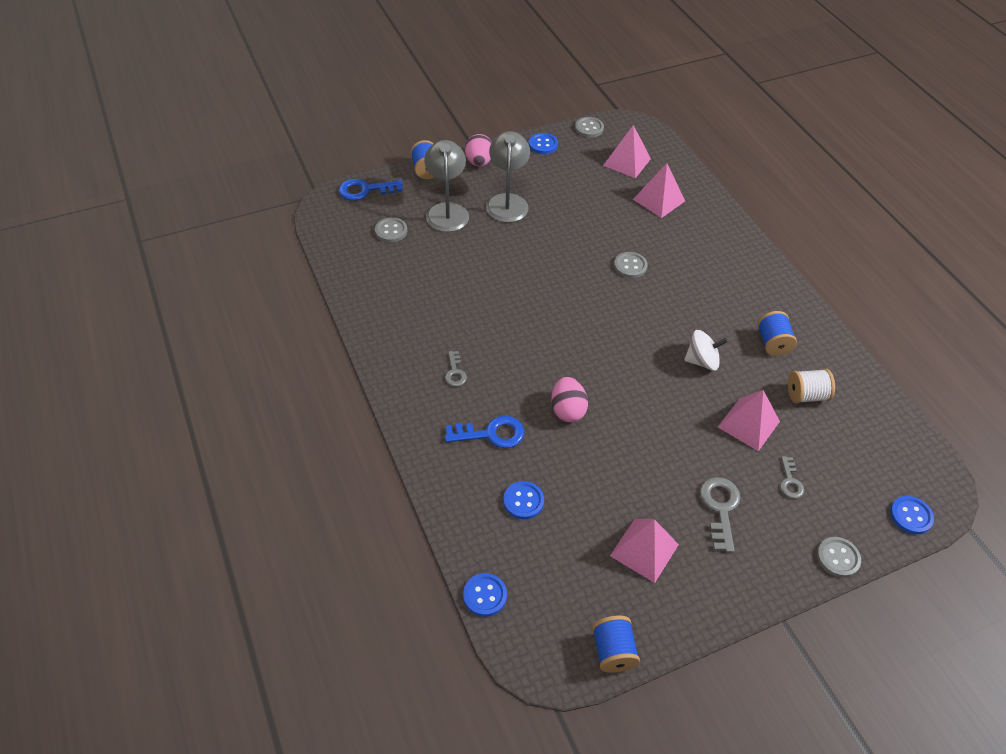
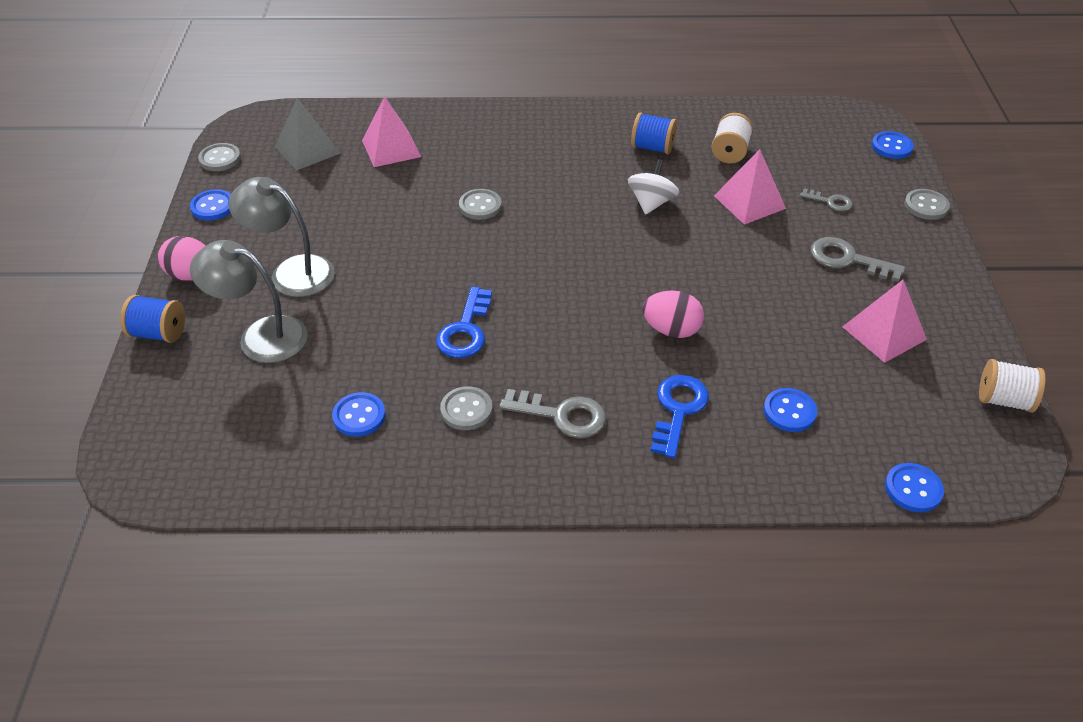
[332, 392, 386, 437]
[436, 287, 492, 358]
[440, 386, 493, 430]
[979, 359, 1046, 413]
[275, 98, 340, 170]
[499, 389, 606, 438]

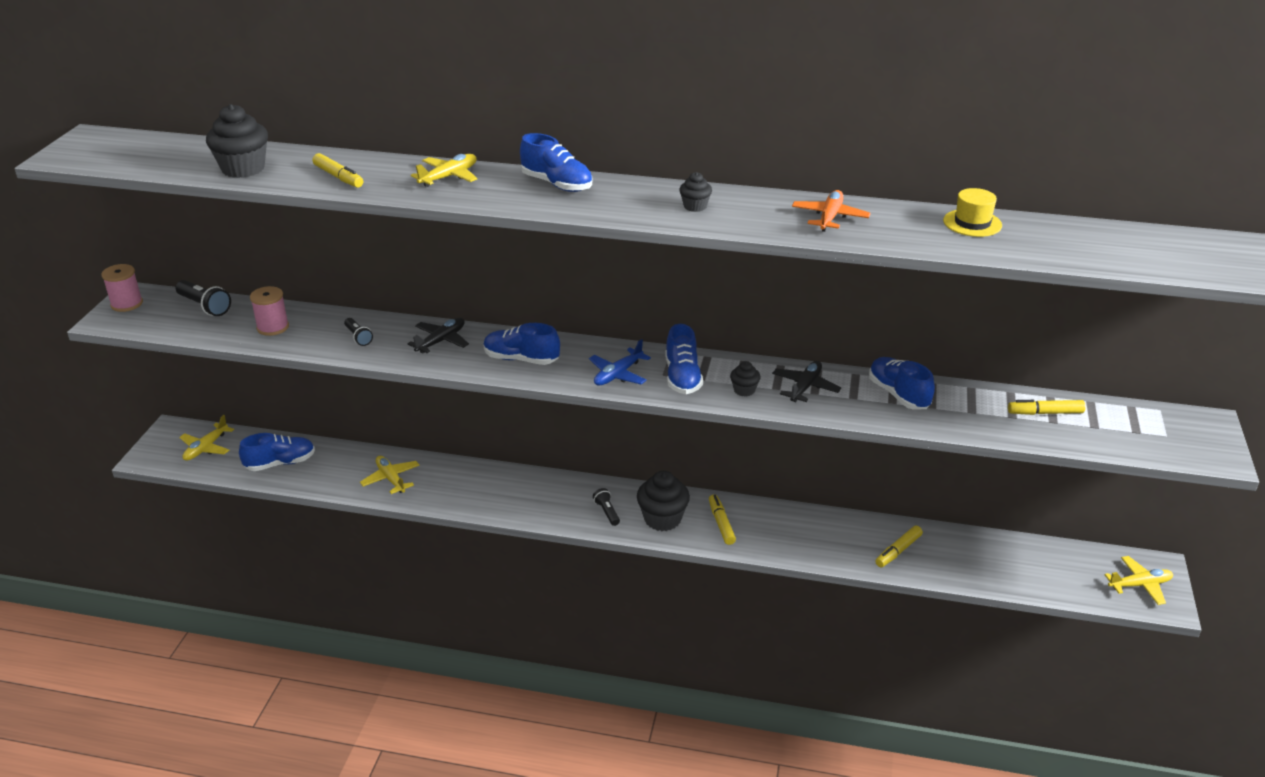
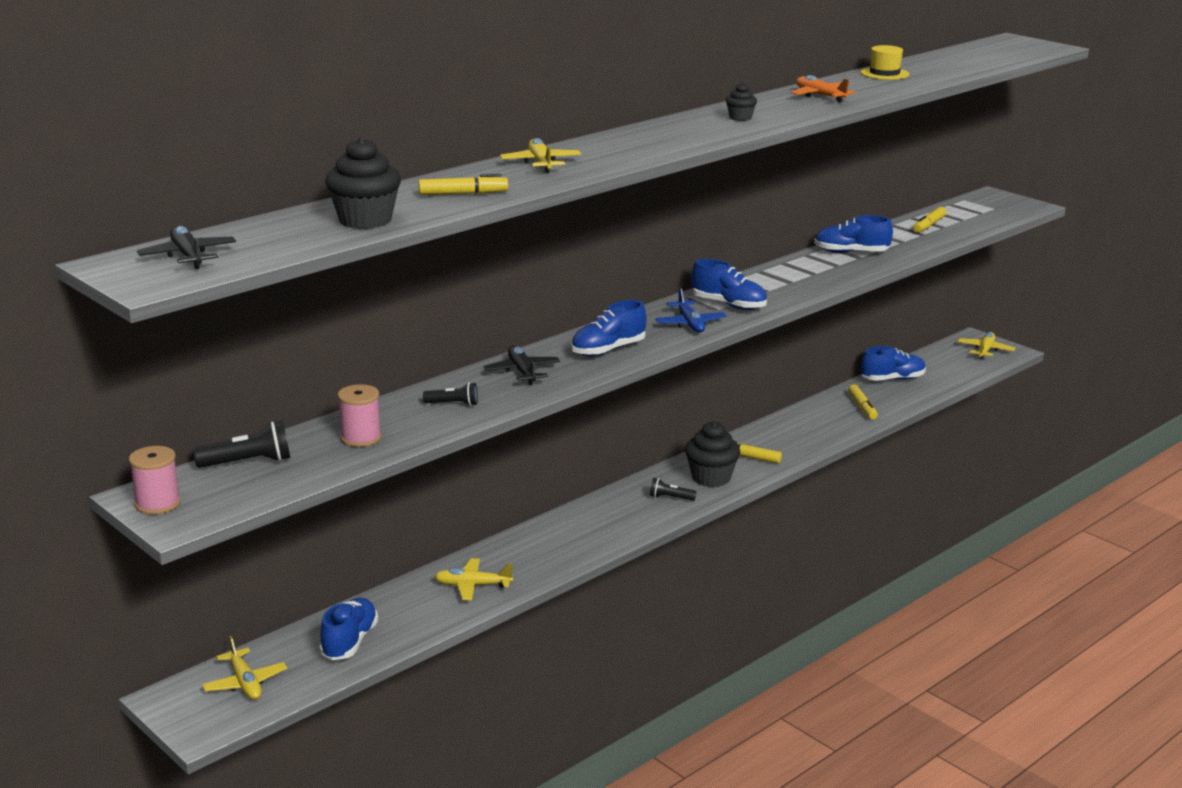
[730, 361, 761, 397] (first image)
[861, 346, 926, 381]
[137, 226, 236, 269]

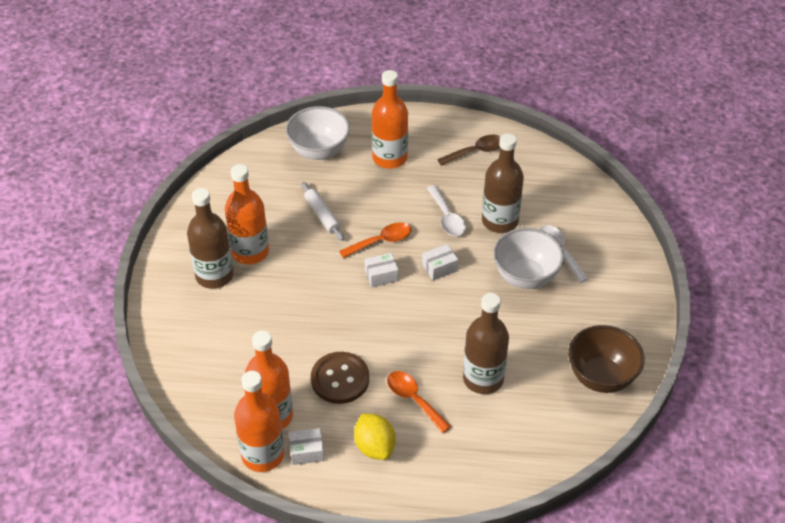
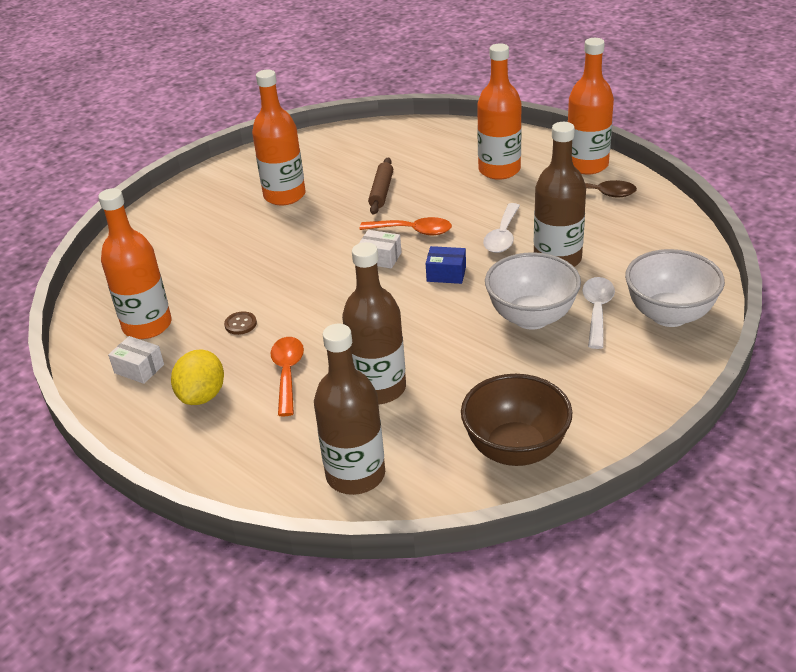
[314, 324, 385, 495]
[567, 38, 614, 175]
[625, 249, 725, 327]
[368, 157, 393, 214]
[426, 246, 466, 284]
[224, 311, 257, 335]

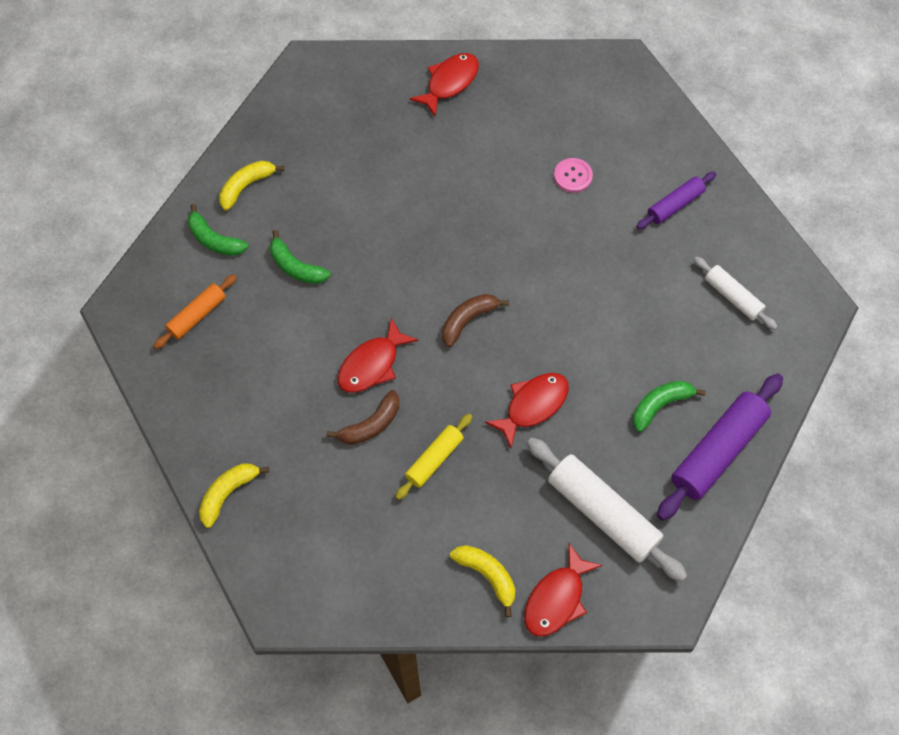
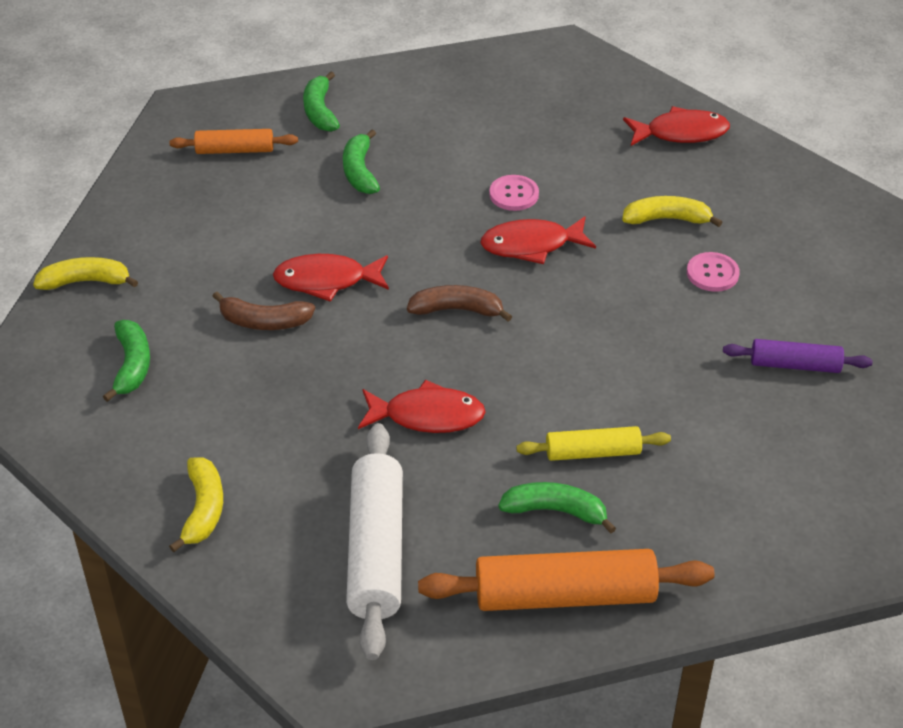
[694, 256, 777, 330] (first image)
[103, 320, 150, 402]
[489, 175, 539, 211]
[622, 196, 722, 227]
[516, 426, 671, 461]
[481, 216, 596, 264]
[418, 549, 715, 611]

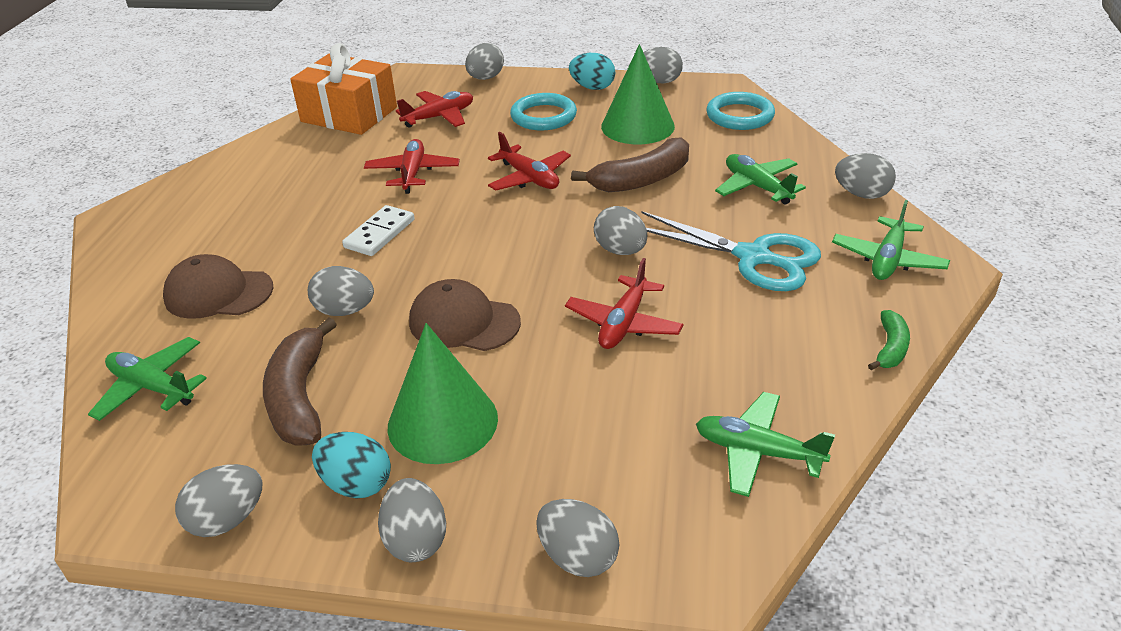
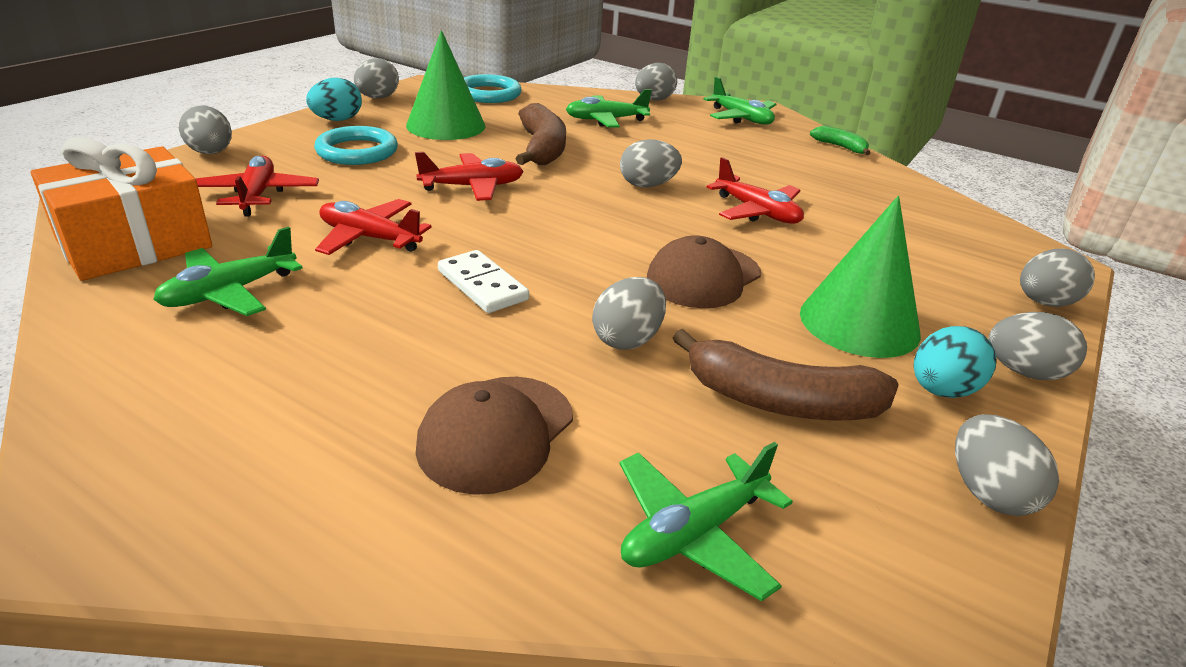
[641, 211, 821, 291] (first image)
[153, 227, 303, 316]

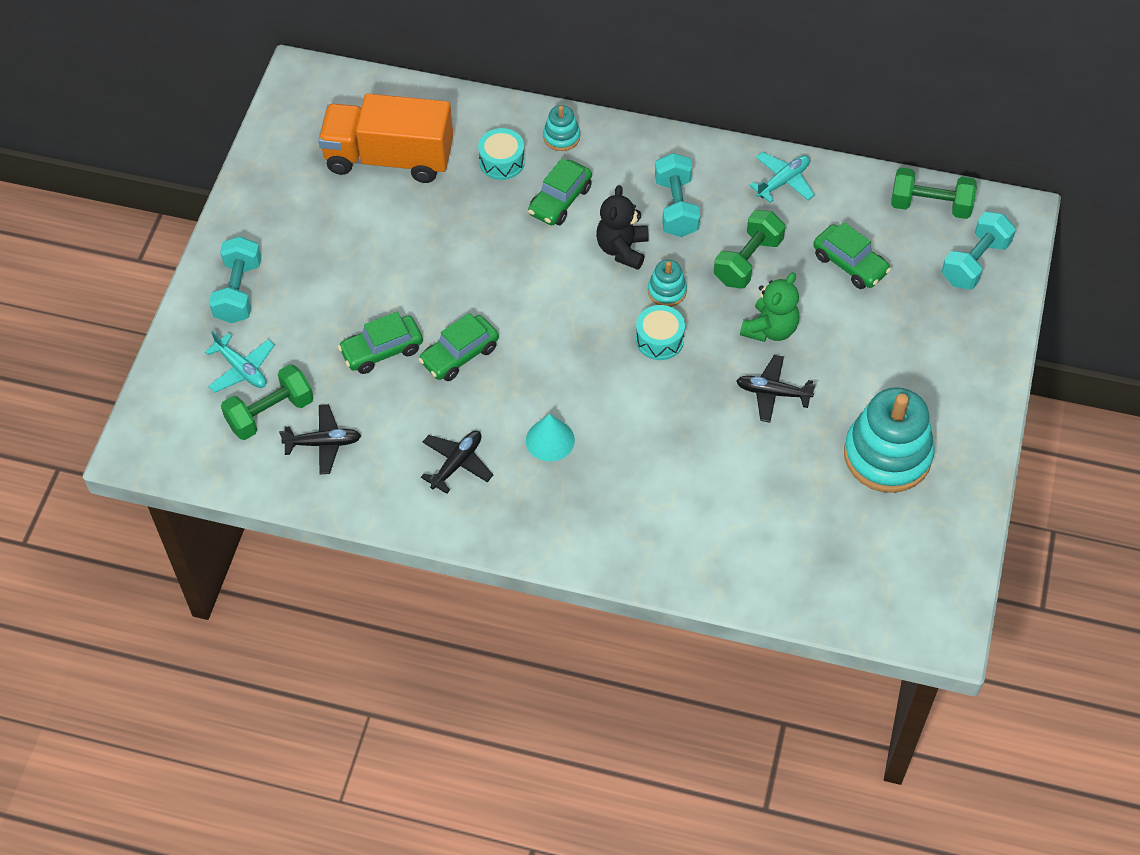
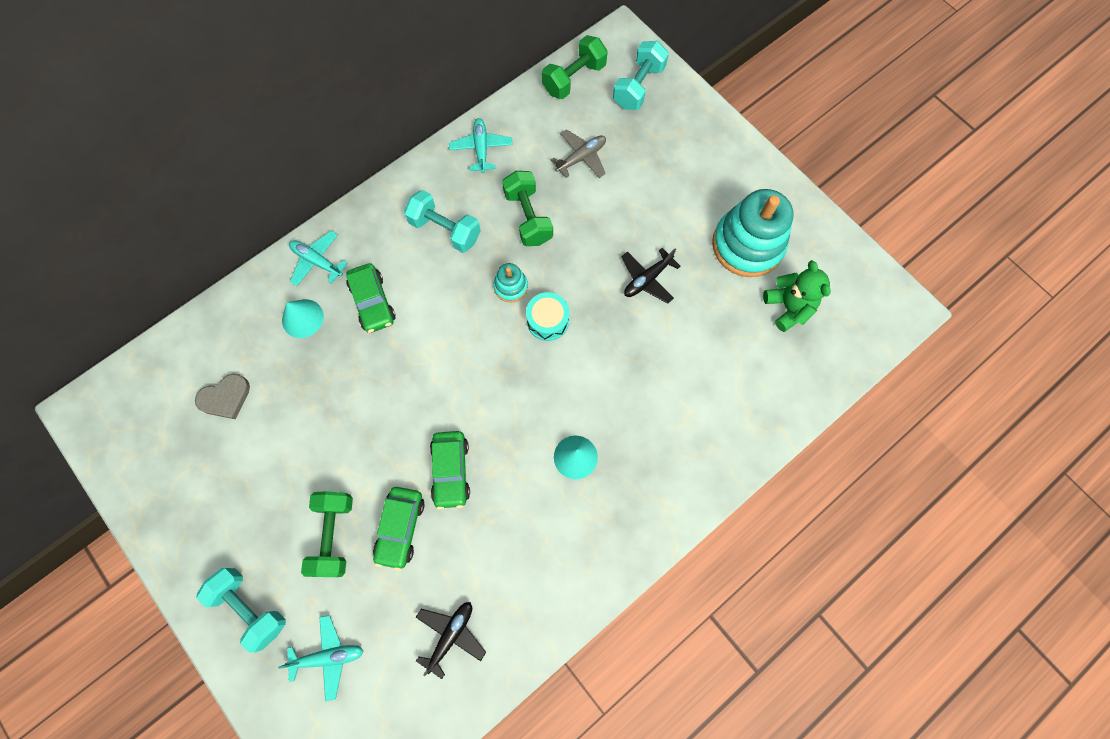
[421, 431, 493, 494] (first image)
[596, 185, 649, 270] (first image)
[301, 491, 353, 577]
[763, 260, 831, 332]
[195, 374, 250, 419]
[282, 299, 324, 338]
[289, 230, 348, 286]
[551, 129, 606, 178]
[613, 41, 669, 110]

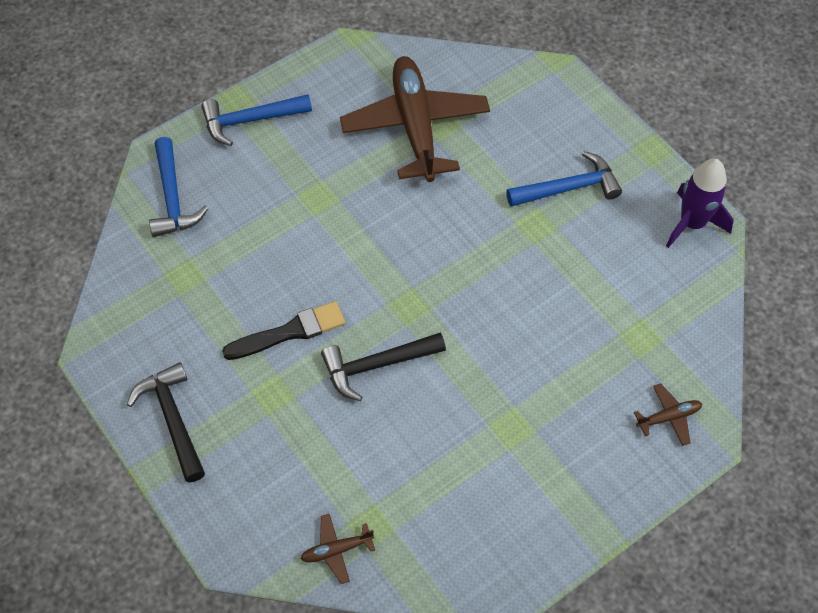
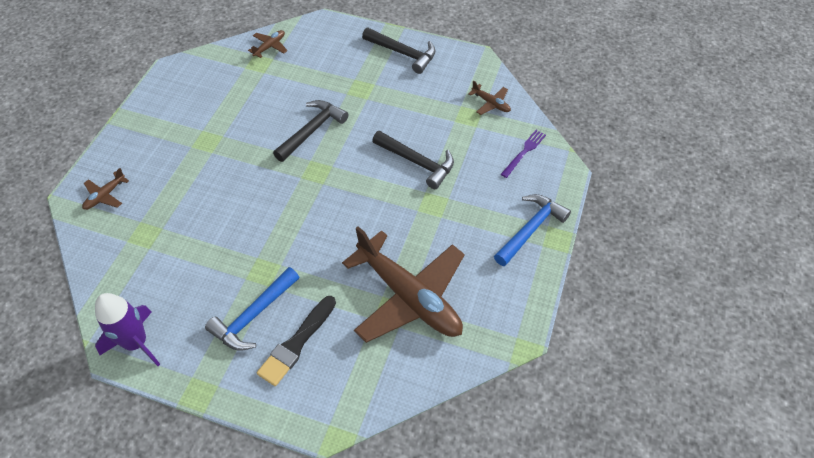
[372, 131, 454, 189]
[468, 81, 511, 115]
[257, 296, 336, 386]
[501, 130, 546, 178]

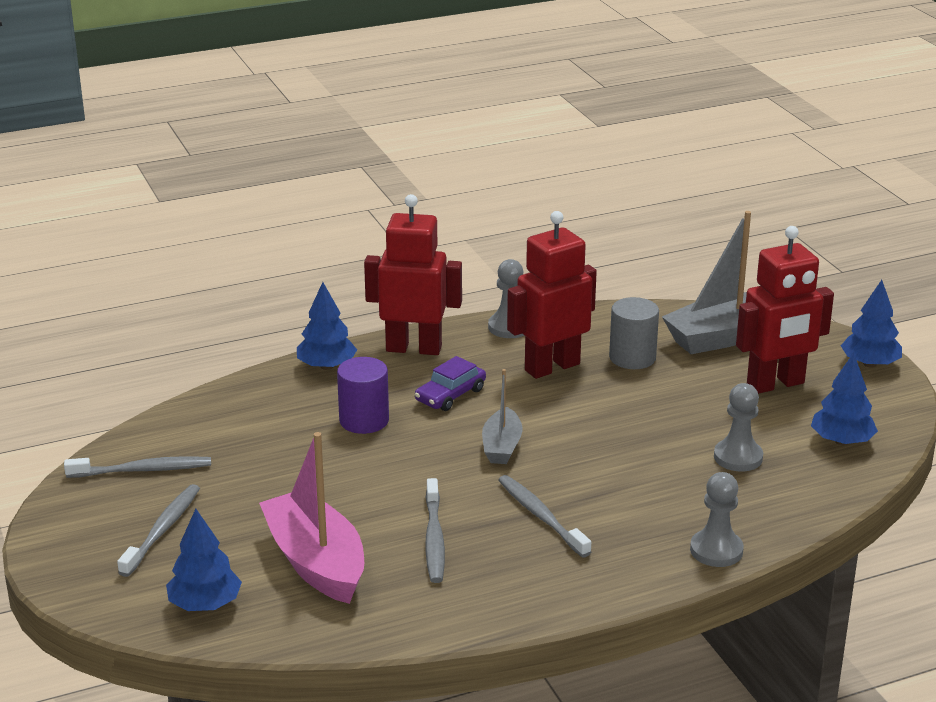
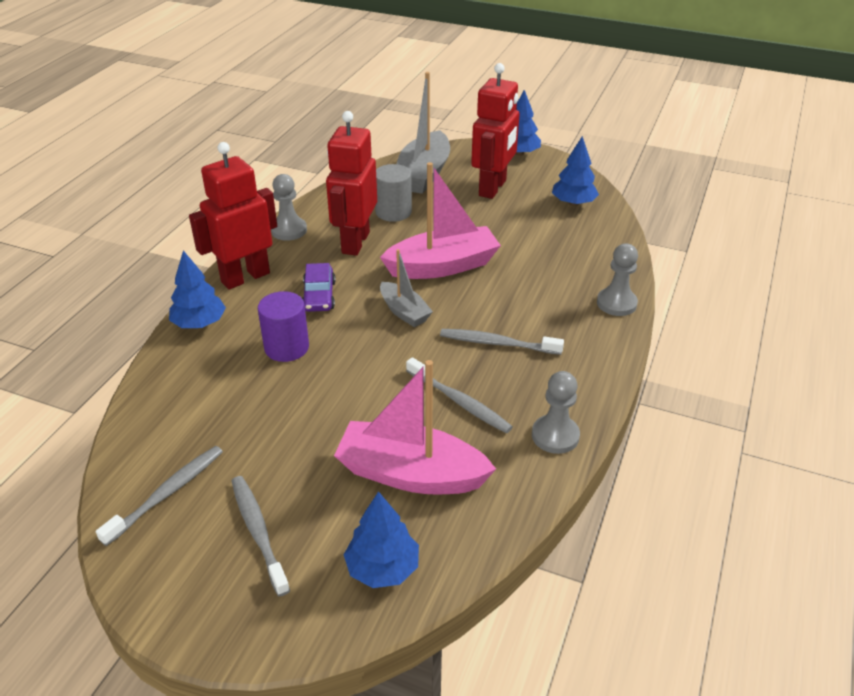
[380, 162, 501, 279]
[532, 371, 580, 454]

